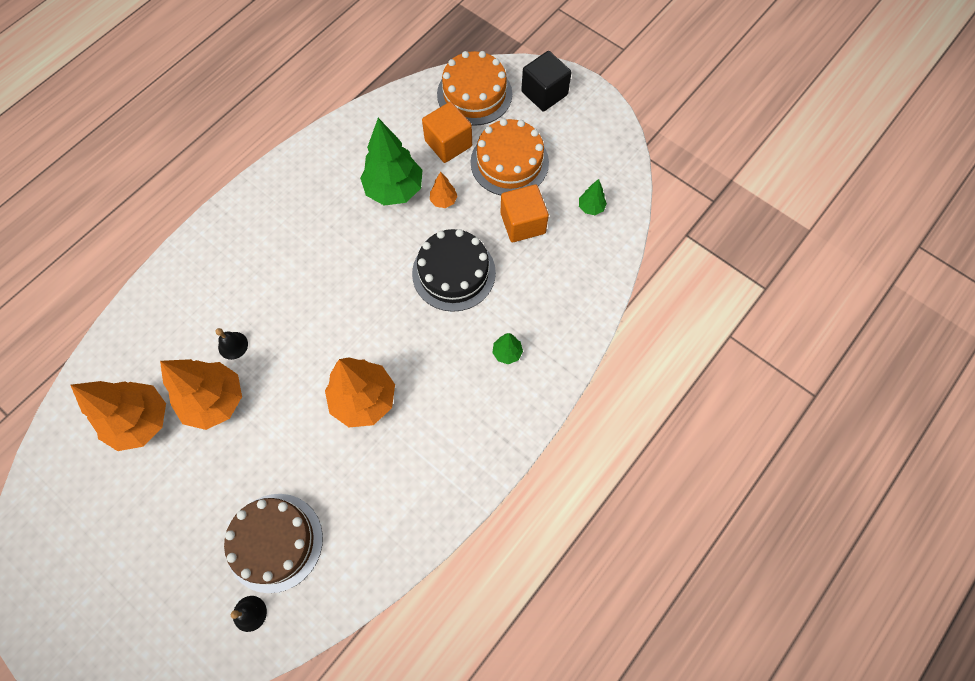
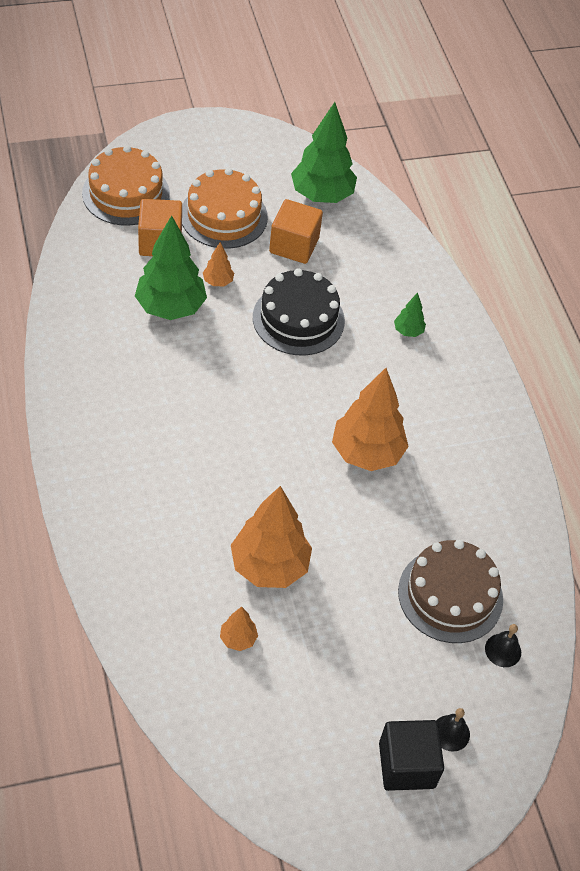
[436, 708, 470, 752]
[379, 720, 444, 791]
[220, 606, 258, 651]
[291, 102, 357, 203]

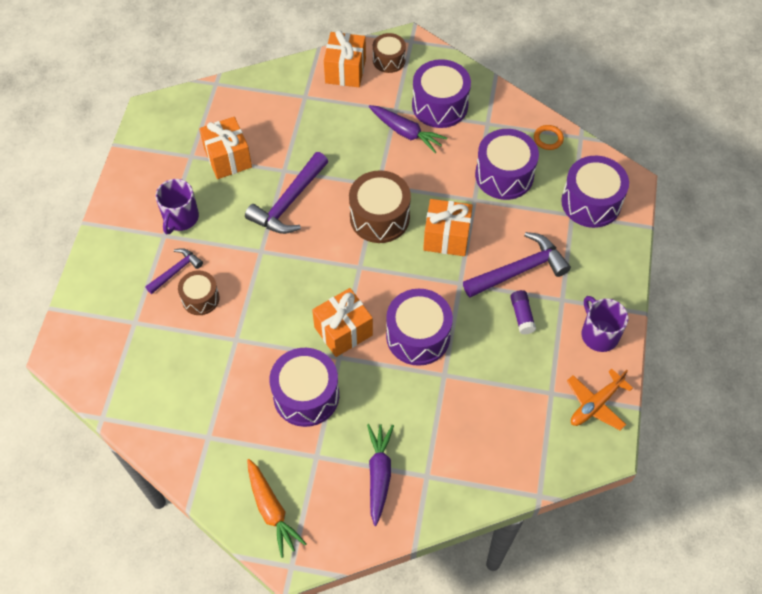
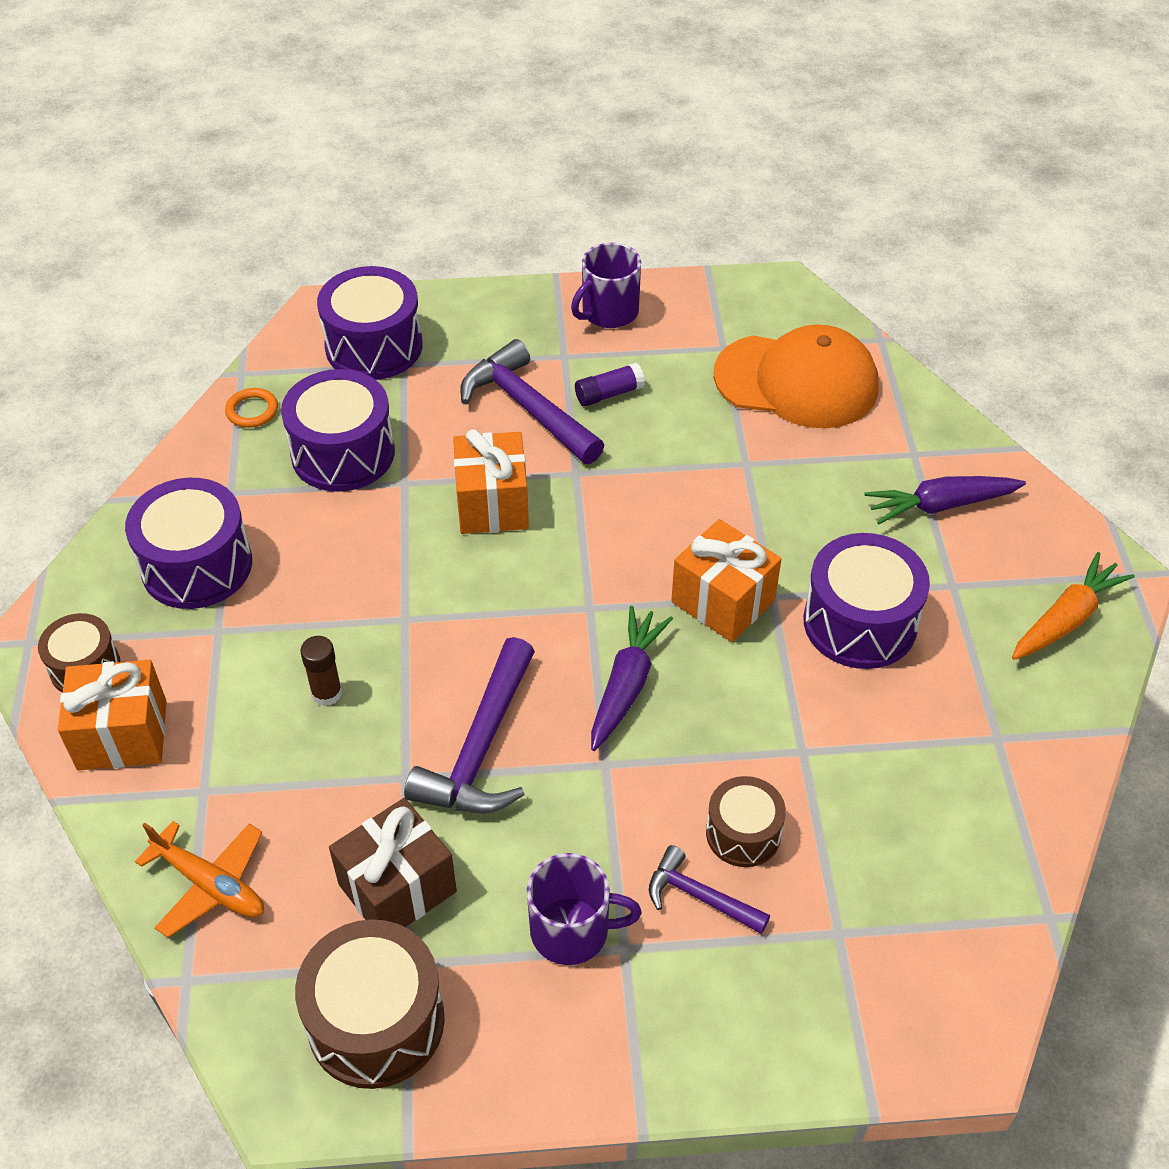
[386, 289, 453, 366] (first image)
[300, 636, 342, 706]
[714, 324, 878, 428]
[295, 919, 445, 1089]
[591, 606, 673, 751]
[135, 821, 264, 938]
[329, 798, 457, 927]
[404, 637, 535, 813]

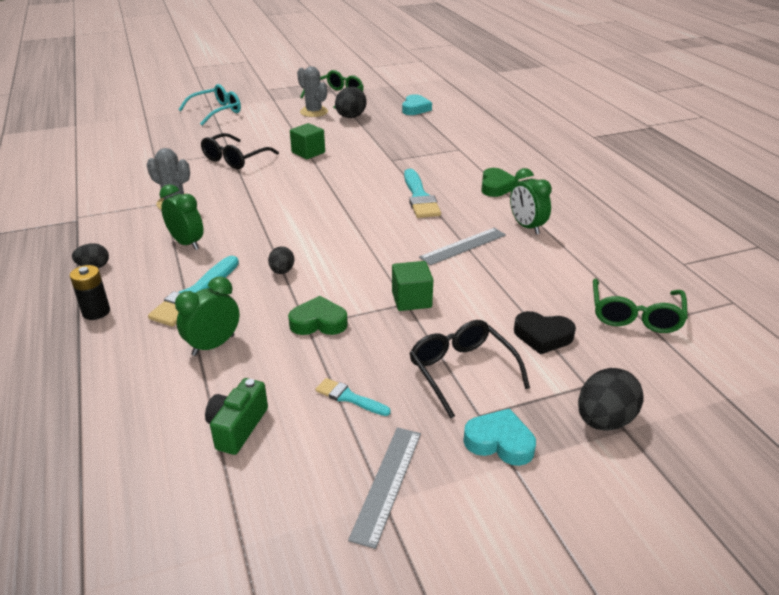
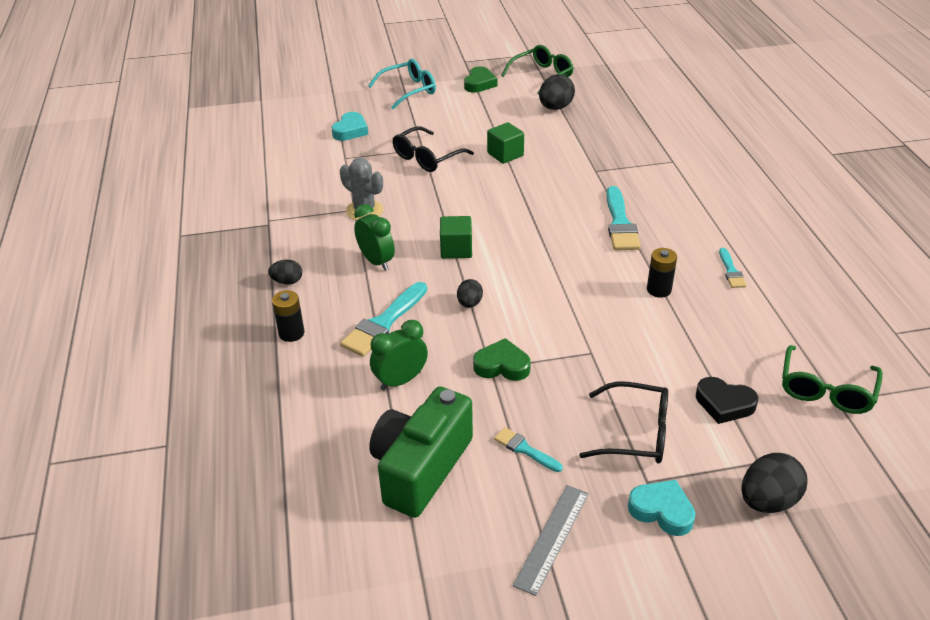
[297, 66, 328, 117] (first image)
[440, 216, 472, 259]
[331, 112, 368, 141]
[464, 66, 497, 93]
[647, 248, 677, 298]
[719, 248, 747, 288]
[579, 381, 668, 464]
[369, 387, 473, 518]

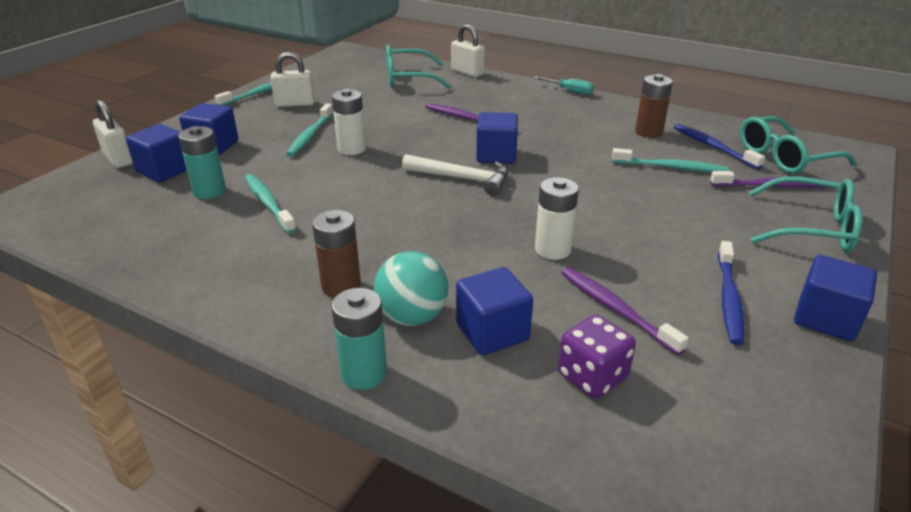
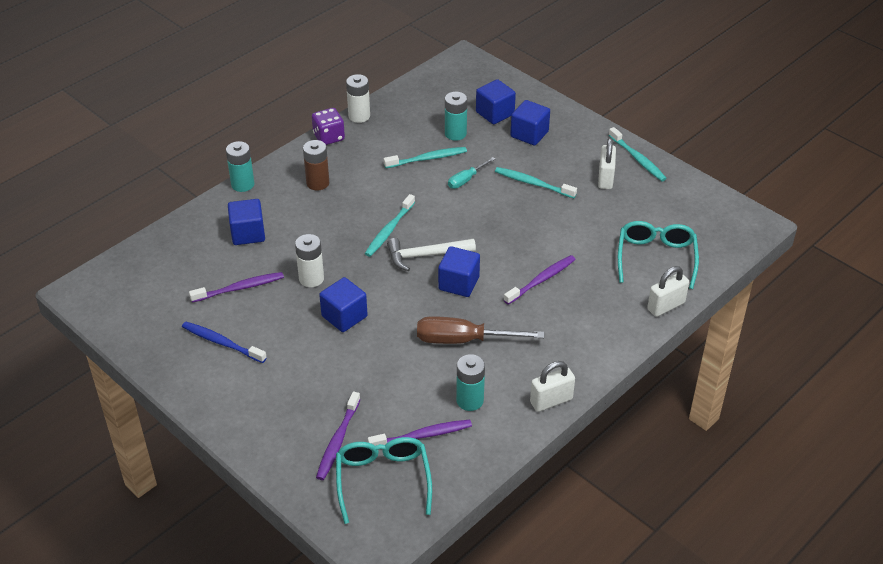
[374, 251, 448, 326] (first image)
[749, 176, 862, 252] (first image)
[417, 316, 544, 344]
[530, 361, 575, 412]
[346, 74, 370, 123]
[448, 157, 495, 189]
[312, 108, 345, 145]
[365, 194, 415, 257]
[319, 277, 368, 332]
[456, 354, 485, 411]
[368, 420, 472, 446]
[387, 238, 476, 271]

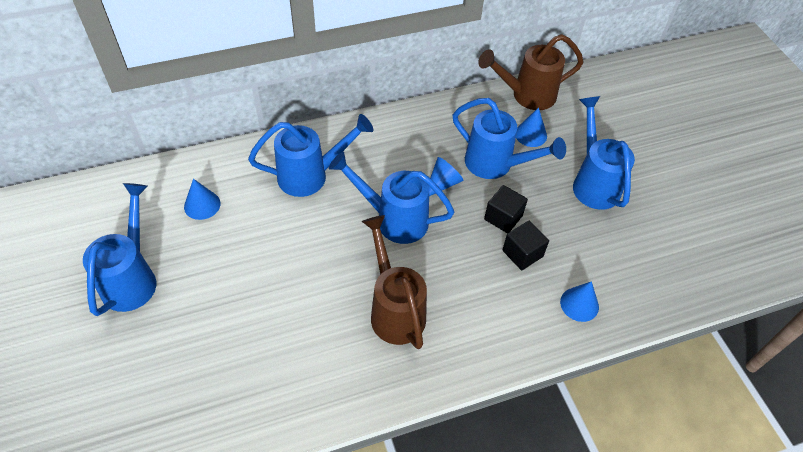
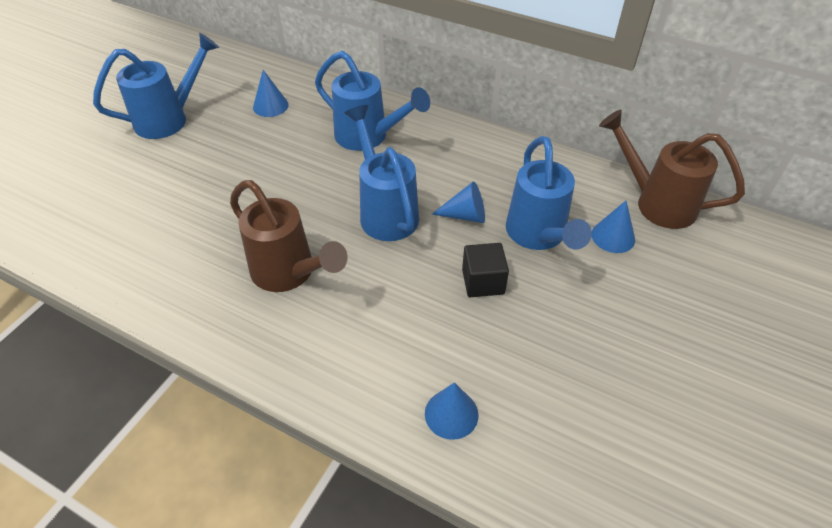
[503, 221, 549, 270] (first image)
[573, 96, 635, 210] (first image)
[230, 180, 348, 292]

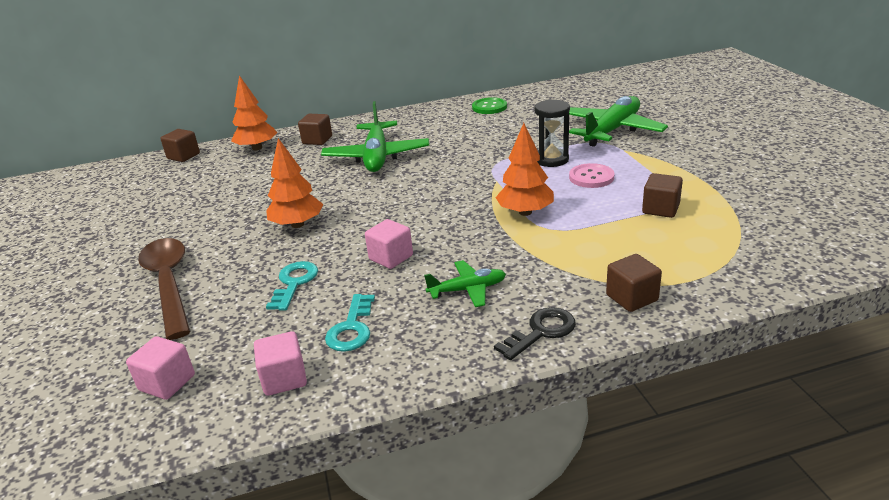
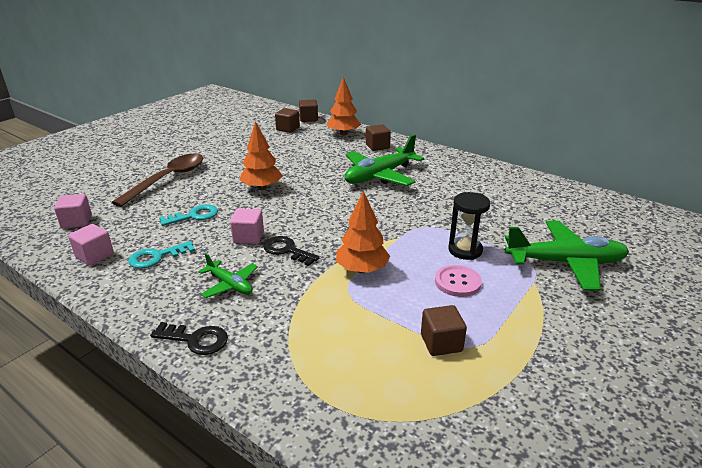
[472, 97, 507, 114] (first image)
[263, 236, 320, 266]
[275, 108, 300, 133]

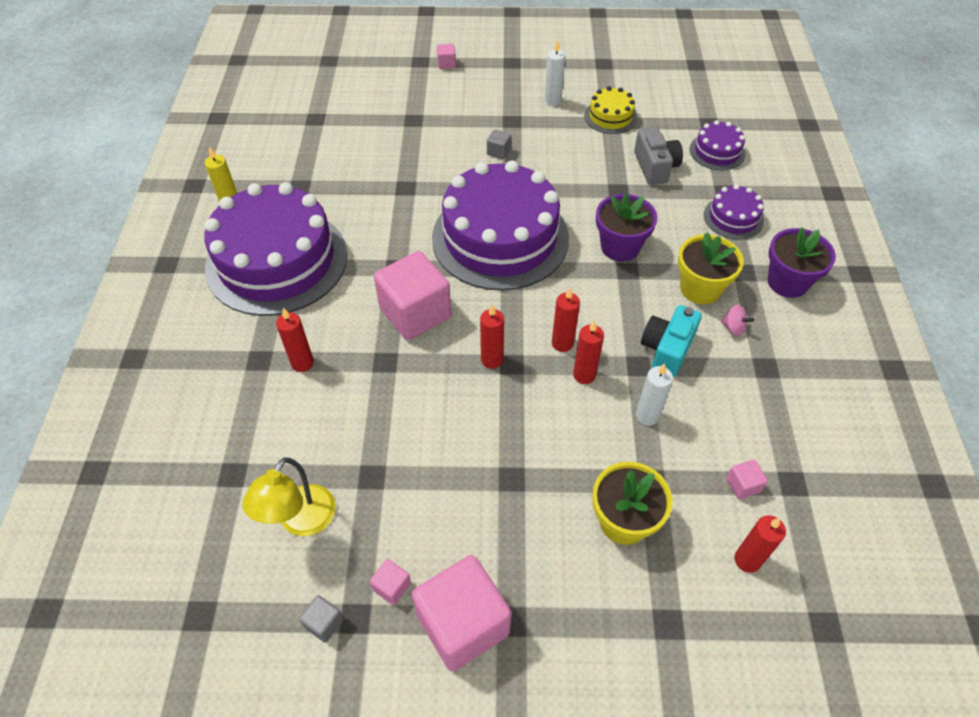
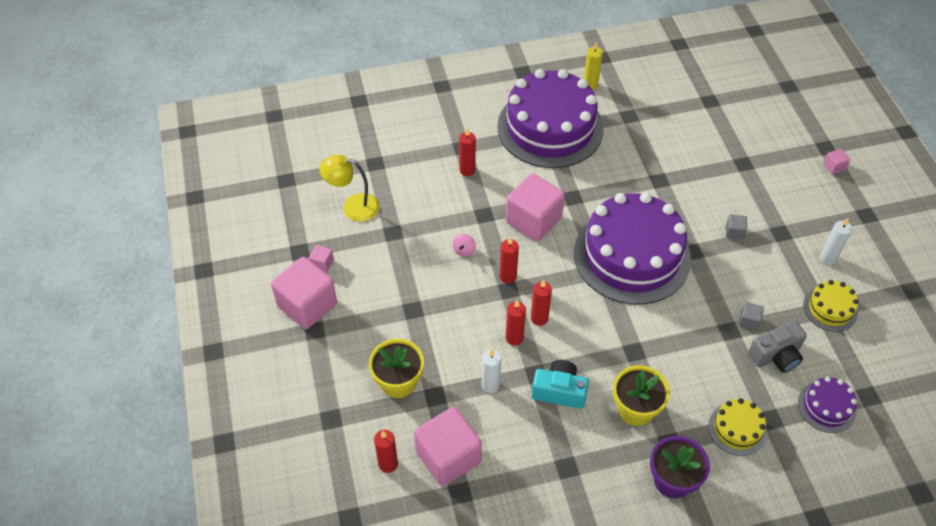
[596, 193, 657, 261] (first image)
[739, 302, 764, 330]
[453, 234, 476, 257]
[708, 398, 767, 456]
[414, 407, 482, 486]

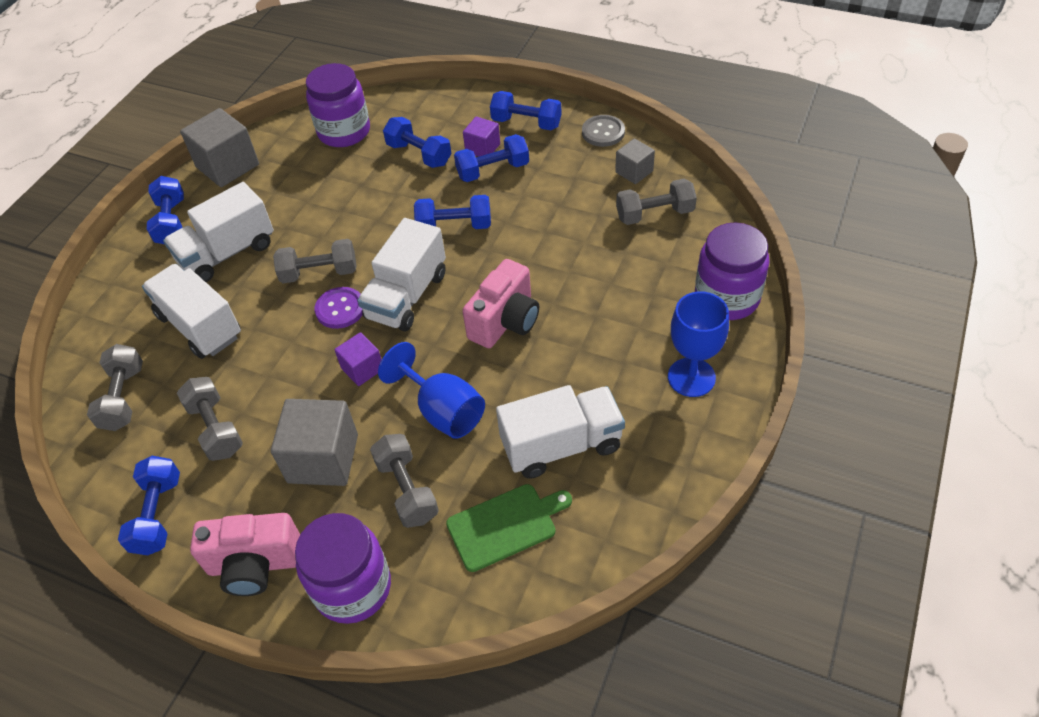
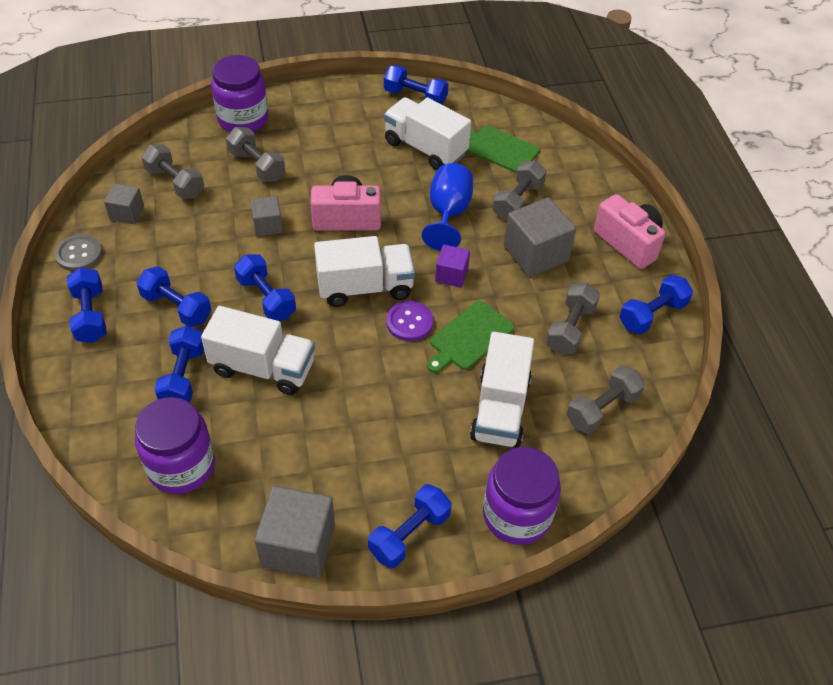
[463, 117, 500, 157] (first image)
[668, 291, 729, 397] (first image)
[250, 196, 283, 236]
[384, 65, 448, 105]
[427, 301, 514, 373]
[201, 306, 315, 395]
[226, 127, 285, 182]
[483, 447, 561, 545]

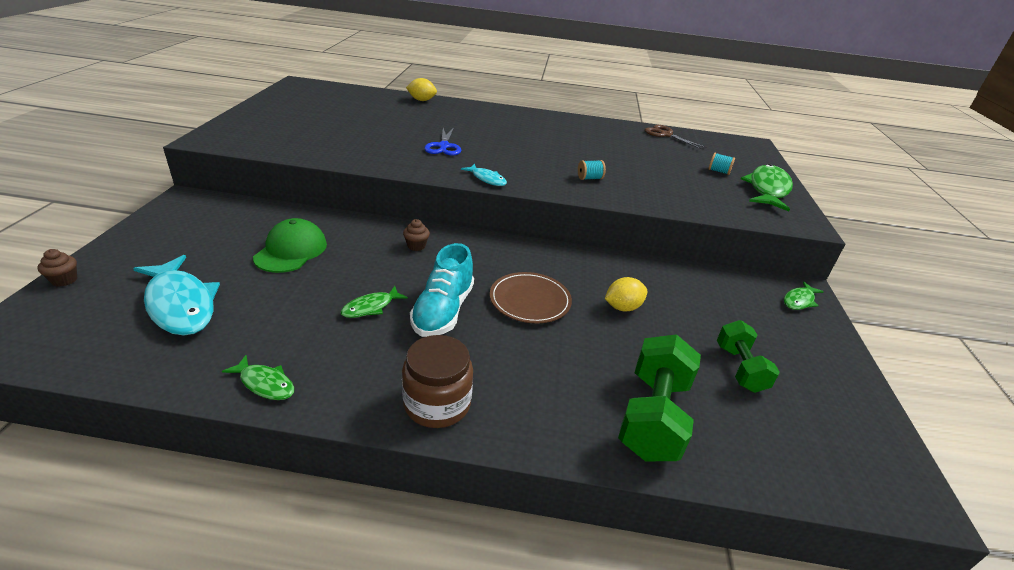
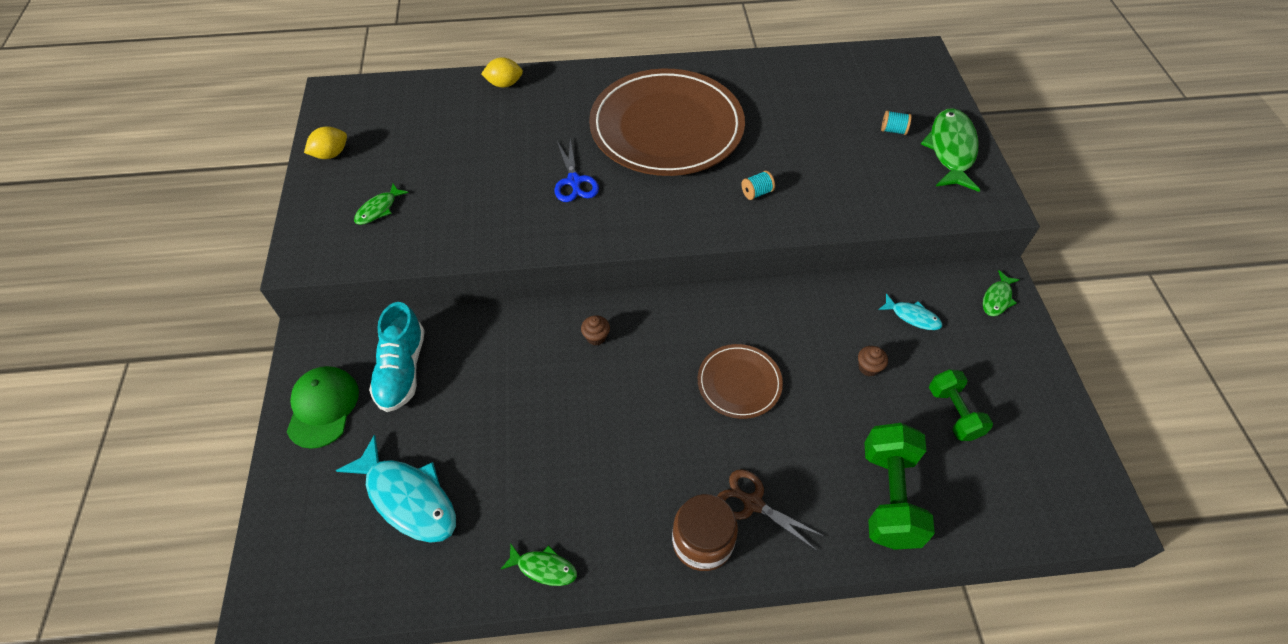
[589, 69, 745, 176]
[858, 346, 888, 376]
[287, 366, 359, 449]
[354, 184, 409, 225]
[369, 302, 425, 412]
[878, 294, 942, 330]
[304, 127, 347, 159]
[717, 469, 825, 551]

